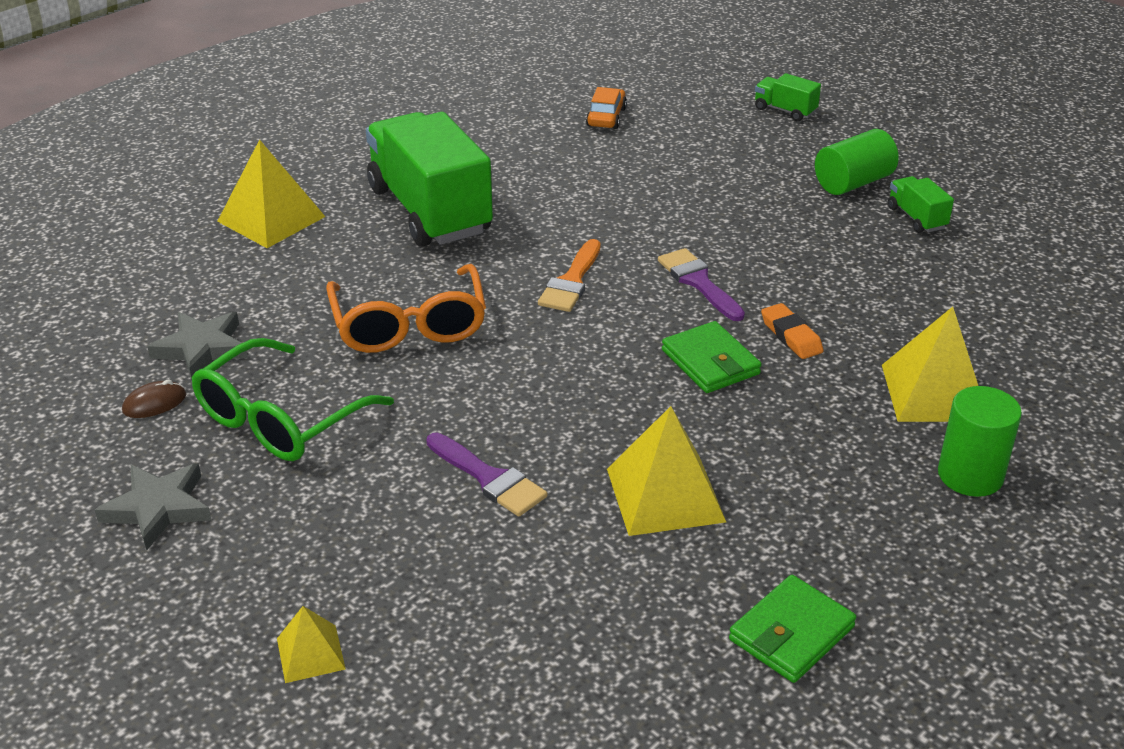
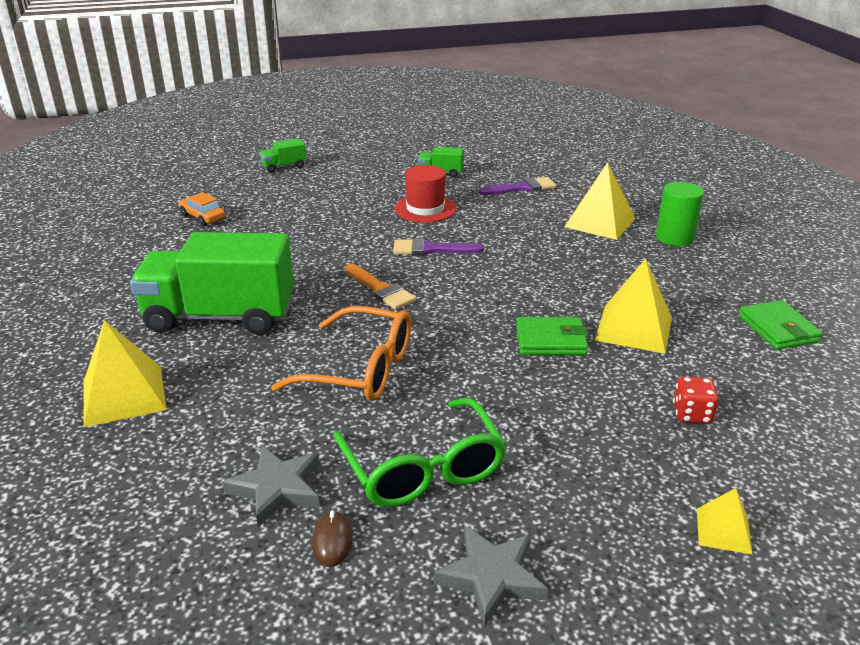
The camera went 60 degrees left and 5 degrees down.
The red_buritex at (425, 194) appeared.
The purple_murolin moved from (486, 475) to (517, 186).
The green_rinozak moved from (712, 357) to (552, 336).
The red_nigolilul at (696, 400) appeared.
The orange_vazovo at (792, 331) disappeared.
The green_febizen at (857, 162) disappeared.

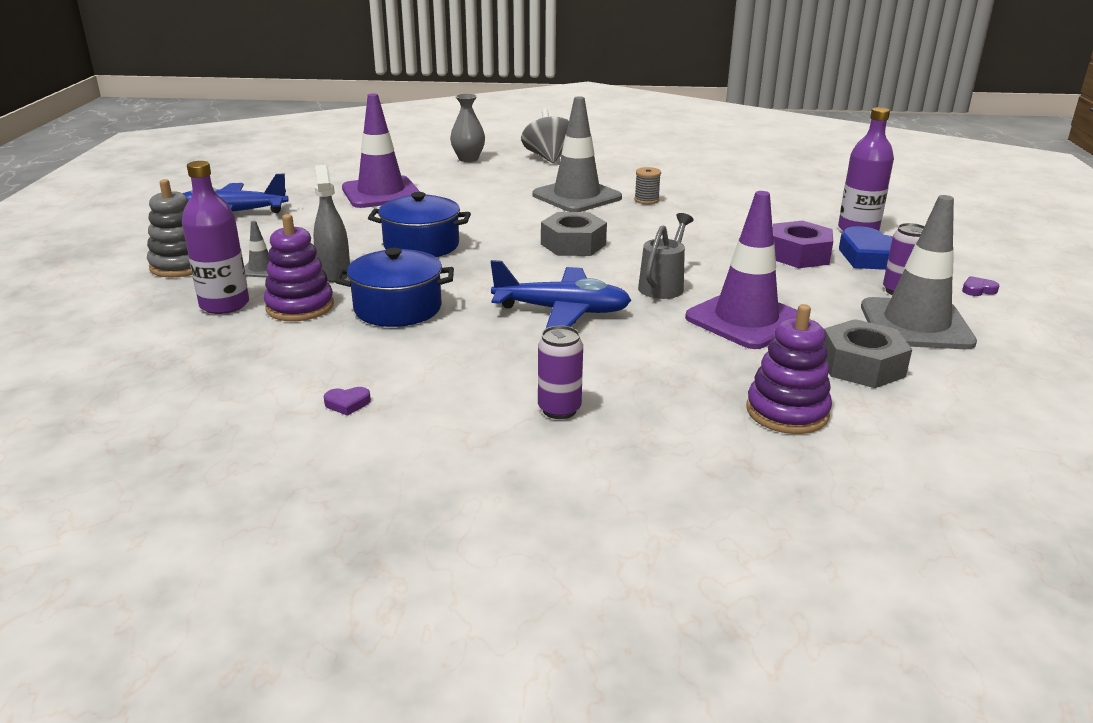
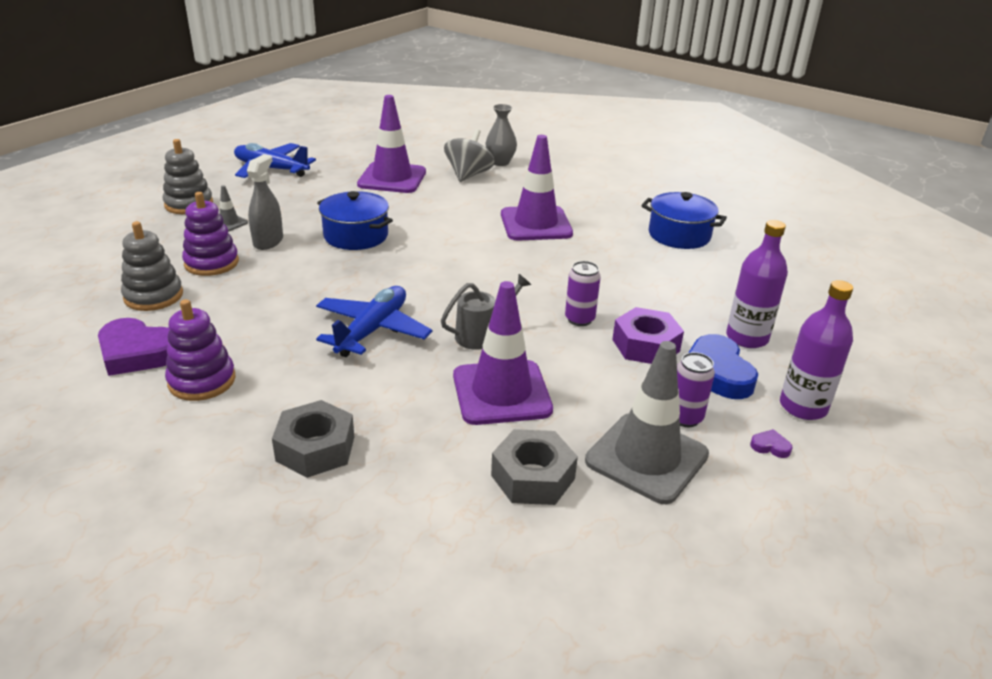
The camera went 30 degrees right and 5 degrees up.
The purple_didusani at (347, 401) changed to 2.43 times the size.
The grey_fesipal at (152, 266) appeared.
The purple_fesipal moved from (789, 369) to (200, 350).
The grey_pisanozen moved from (574, 234) to (313, 439).
The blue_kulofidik at (560, 294) turned 105 degrees counterclockwise.
The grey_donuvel moved from (545, 136) to (469, 155).
The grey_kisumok at (577, 154) became the purple_kisumok at (537, 188).
The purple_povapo moved from (560, 372) to (583, 293).
The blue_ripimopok moved from (394, 287) to (684, 220).
The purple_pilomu moved from (215, 237) to (816, 350).
The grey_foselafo at (647, 185) disappeared.

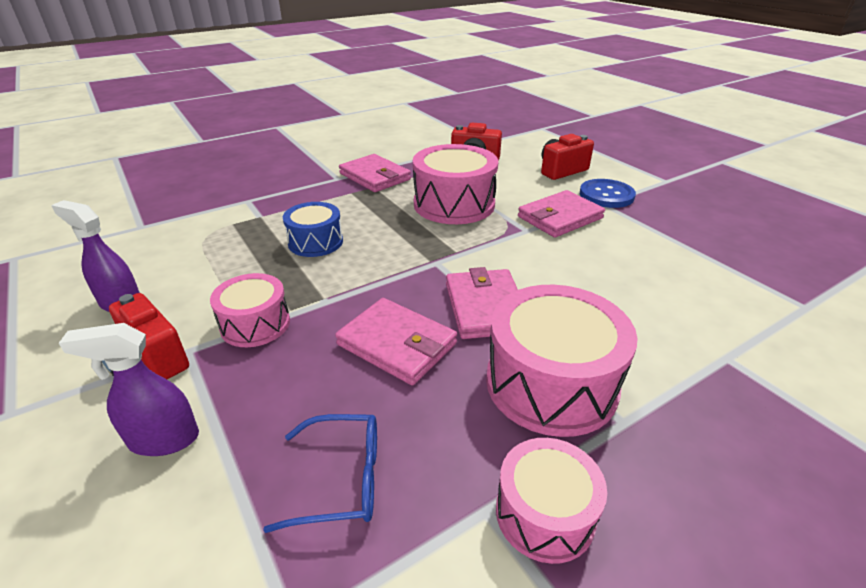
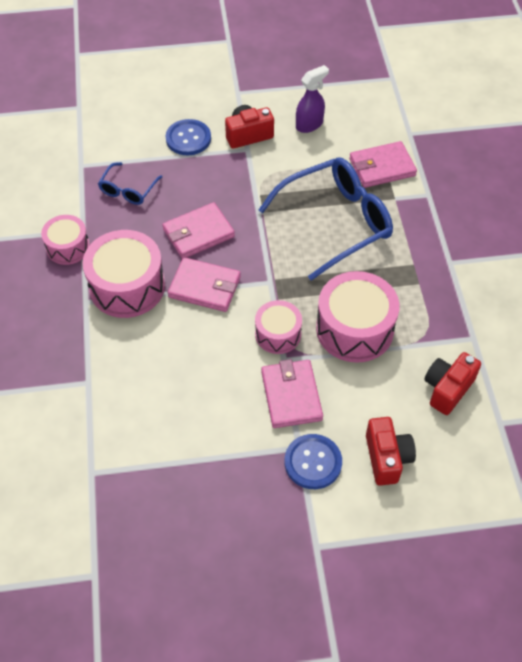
The camera went 115 degrees right and 20 degrees up.
The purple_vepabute at (129, 389) was replaced by the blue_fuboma at (188, 137).
The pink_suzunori moved from (250, 310) to (278, 327).
The blue_suzunori at (313, 229) was replaced by the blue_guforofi at (326, 219).
The pink_rinozak moved from (375, 173) to (383, 164).

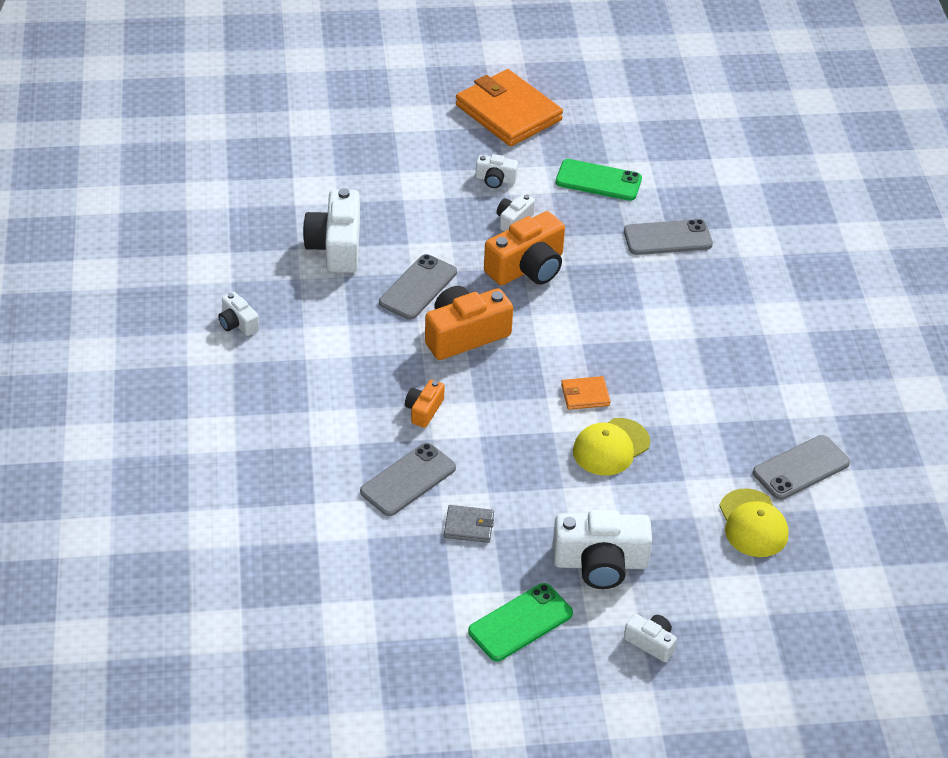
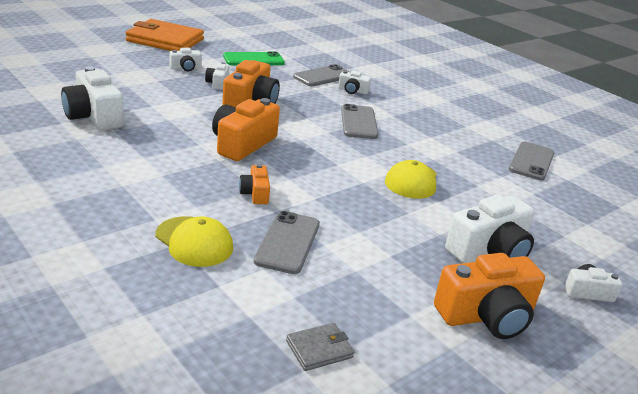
The camera went 35 degrees left and 15 degrees down.
The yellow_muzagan moved from (753, 522) to (194, 241).
The grey_rinozak moved from (469, 524) to (320, 347).
The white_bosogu moved from (238, 314) to (354, 82).
The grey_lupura moved from (418, 287) to (360, 121).
The green_lupura at (520, 622) was replaced by the orange_bosogu at (489, 296).
The orange_rinozak at (586, 393) disappeared.

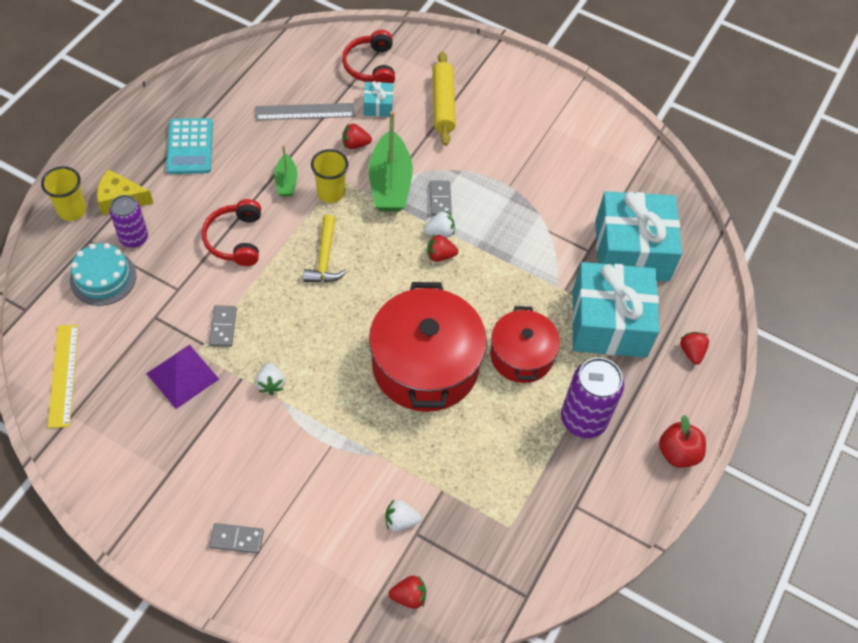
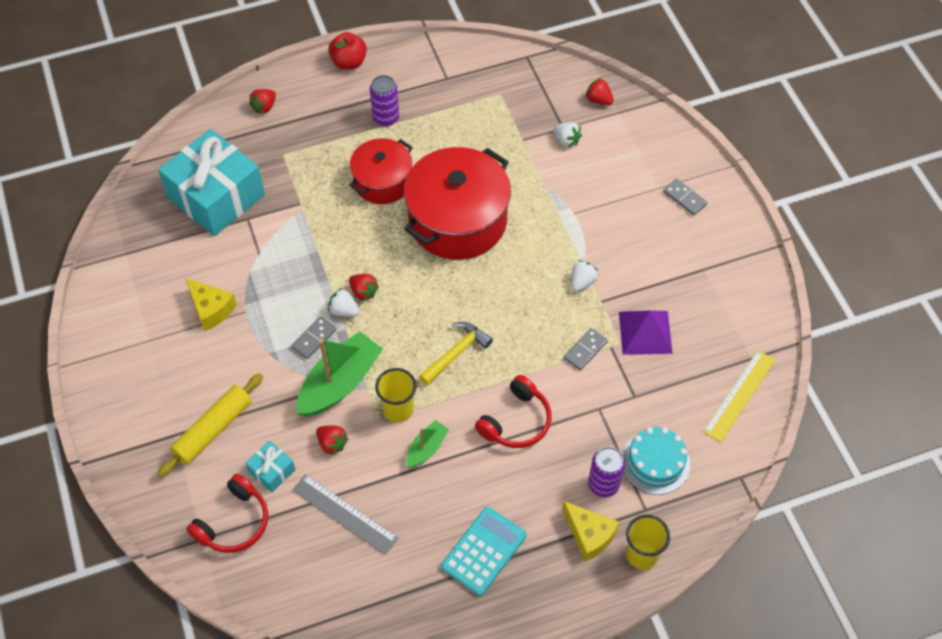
The camera went 135 degrees left and 0 degrees up.
The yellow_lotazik at (211, 304) appeared.
The purple_povapo at (592, 397) changed to 0.65 times the size.
The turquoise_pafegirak at (615, 310) disappeared.

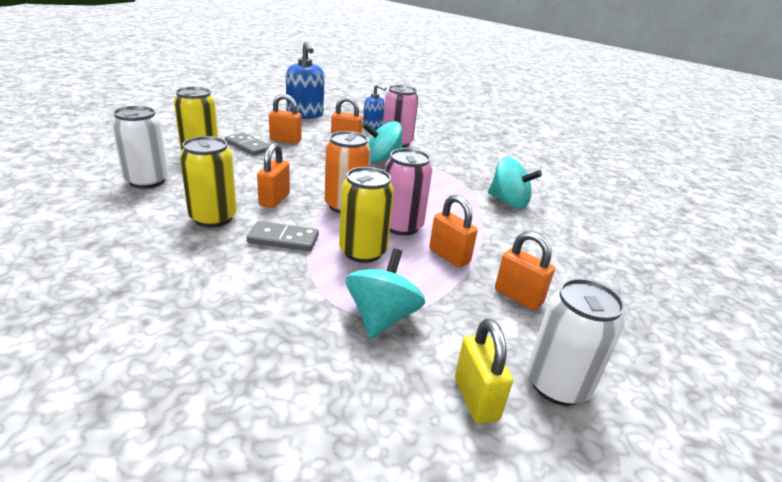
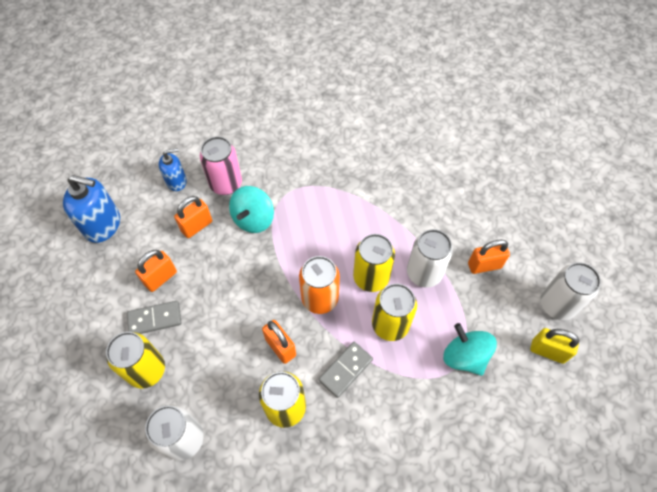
The camera went 50 degrees left and 30 degrees up.
The pink_povapo at (409, 191) became the yellow_povapo at (374, 263).
The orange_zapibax at (453, 231) was replaced by the white_povapo at (430, 258).
The turquoise_donuvel at (515, 183) disappeared.

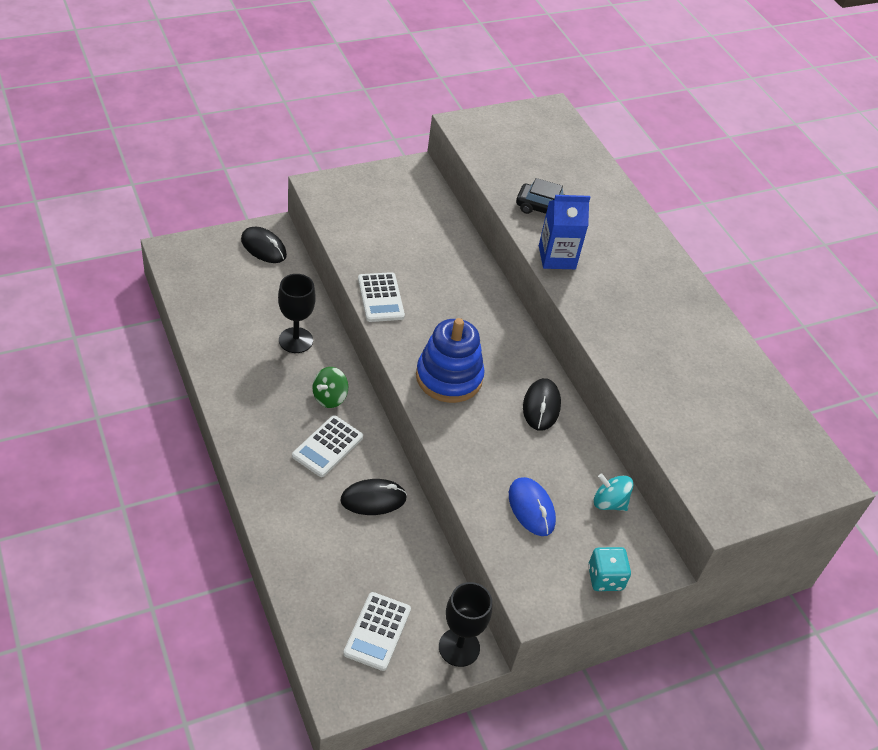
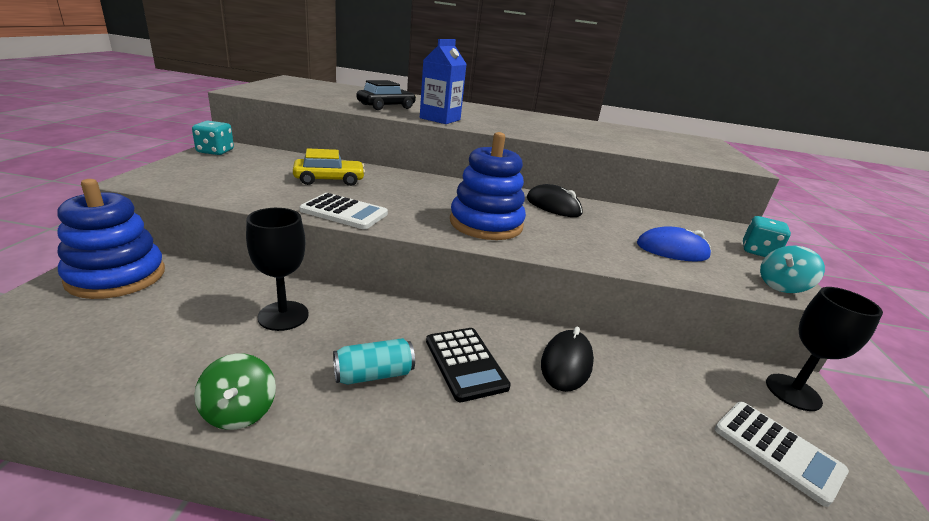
The camera went 55 degrees left and 20 degrees down.
The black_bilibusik at (264, 245) was replaced by the blue_fesipal at (111, 239).
The turquoise_nigolilul at (213, 137) appeared.
The green_donuvel moved from (330, 387) to (235, 391).
The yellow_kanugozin at (329, 167) appeared.
The turquoise_povapo at (374, 361) appeared.
The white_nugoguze at (327, 446) became the black_nugoguze at (468, 365).
The turquoise_donuvel moved from (614, 492) to (792, 269).

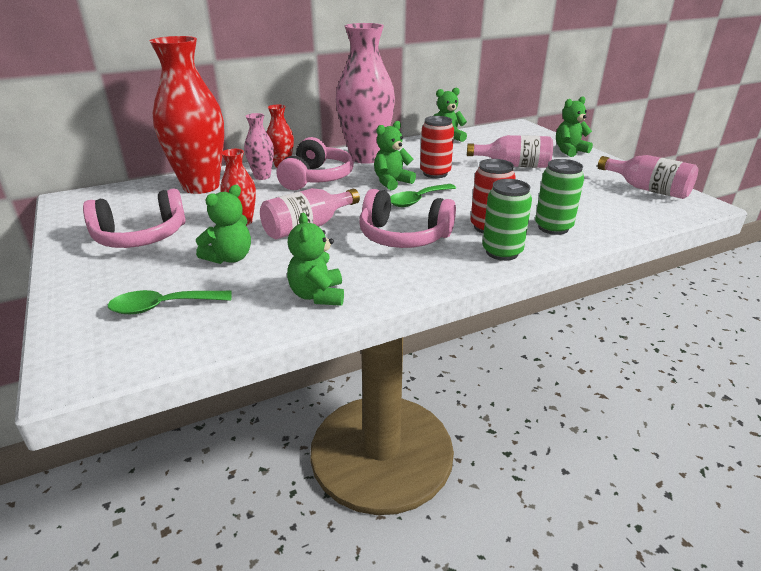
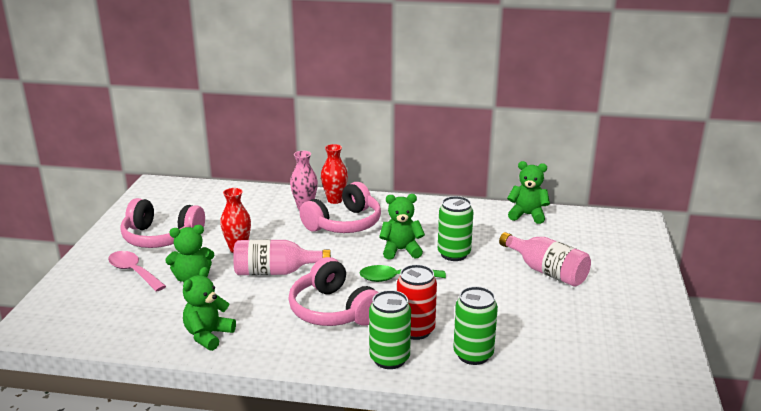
The camera went 35 degrees right and 5 degrees down.
The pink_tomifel at (137, 271) appeared.
The red_povapo at (437, 147) became the green_povapo at (456, 228).
The green_tomifel at (169, 302) disappeared.
The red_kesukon at (187, 115) disappeared.
The pink_kesukon at (365, 93) disappeared.
The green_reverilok at (574, 126) disappeared.
The pink_pilomu at (648, 177) disappeared.

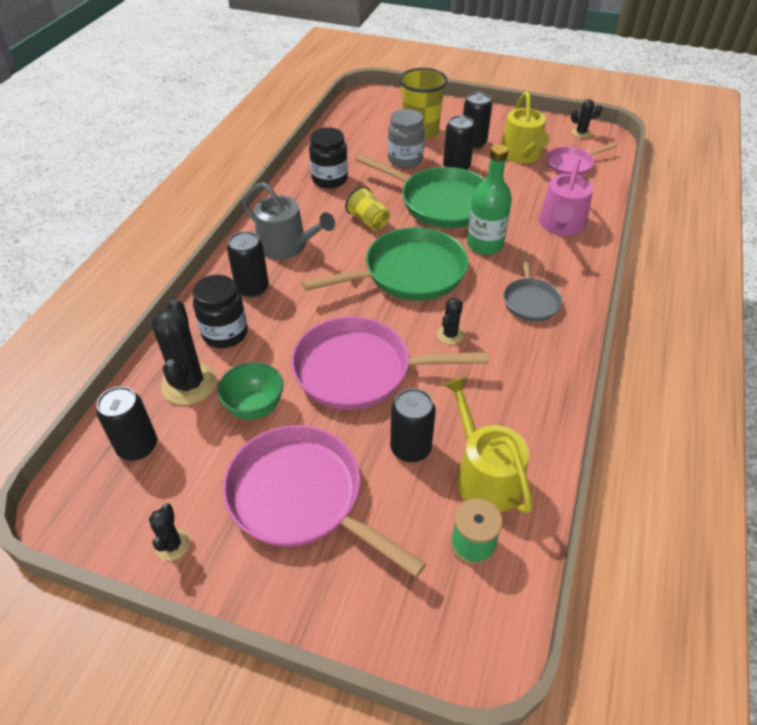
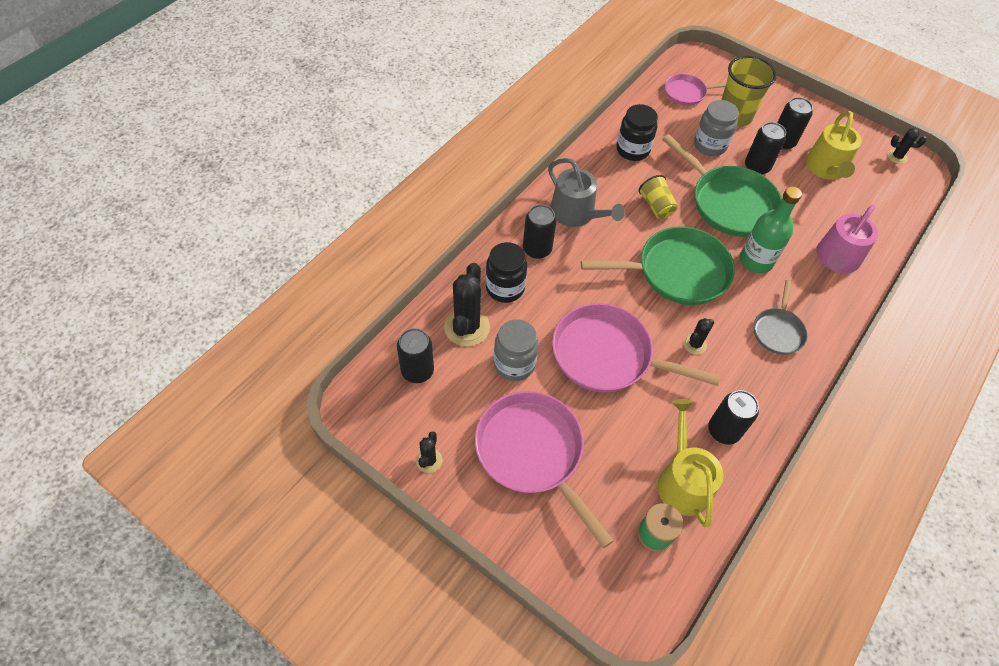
The camera went 15 degrees right and 10 degrees up.
The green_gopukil at (250, 391) was replaced by the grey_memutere at (516, 350).
The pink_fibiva moved from (582, 159) to (695, 90).
The black_povapo moved from (413, 425) to (733, 417).

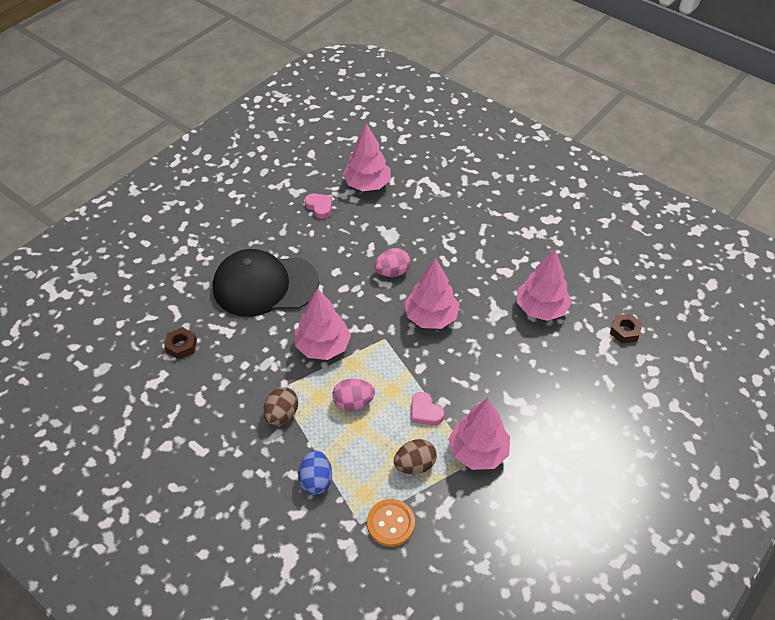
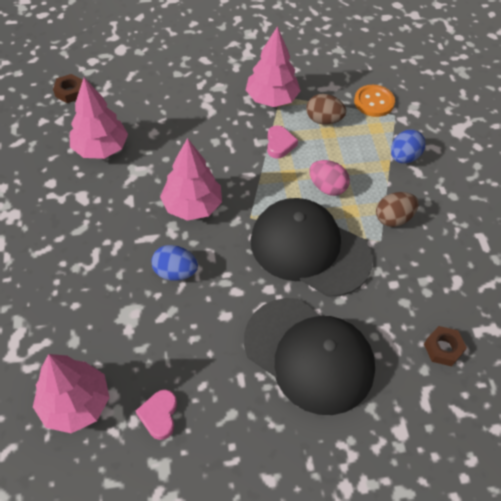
The camera went 140 degrees left and 5 degrees up.
The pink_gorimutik at (392, 262) became the blue_gorimutik at (174, 263).
The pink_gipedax at (323, 324) was replaced by the black_muzagan at (311, 247).

